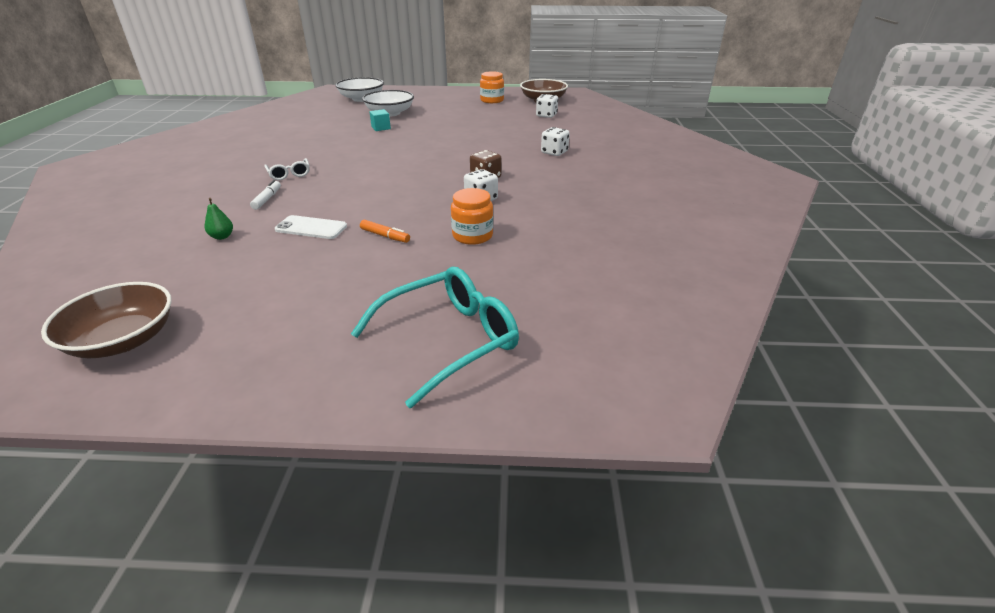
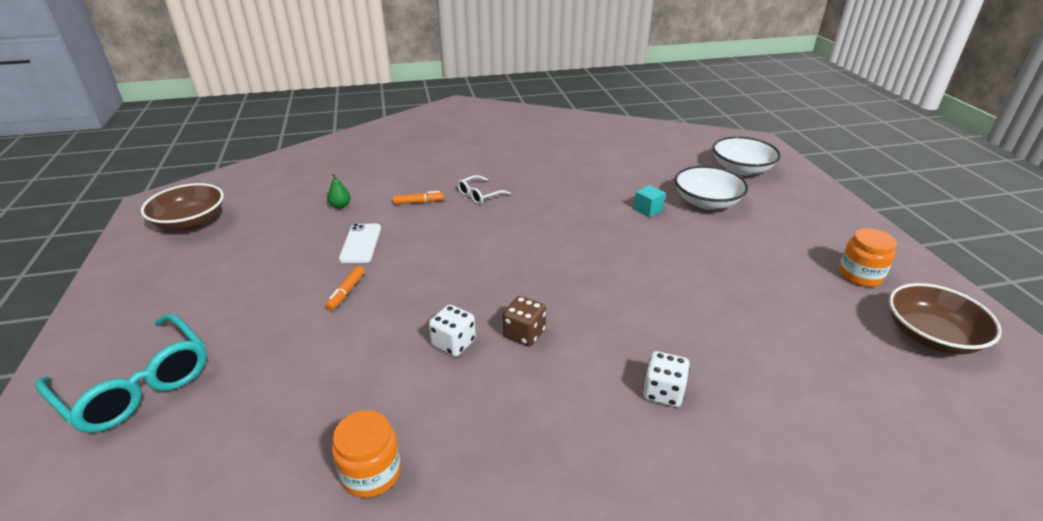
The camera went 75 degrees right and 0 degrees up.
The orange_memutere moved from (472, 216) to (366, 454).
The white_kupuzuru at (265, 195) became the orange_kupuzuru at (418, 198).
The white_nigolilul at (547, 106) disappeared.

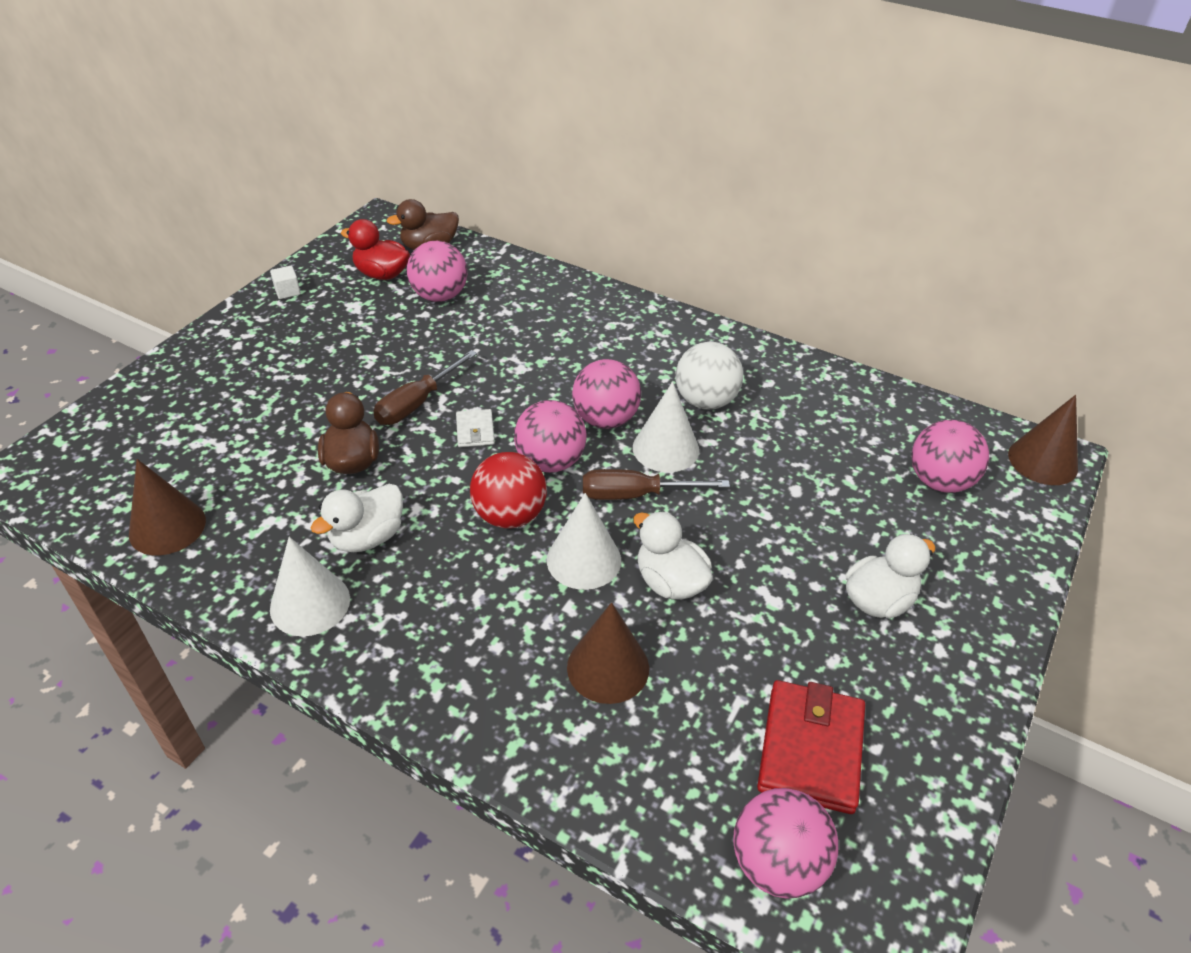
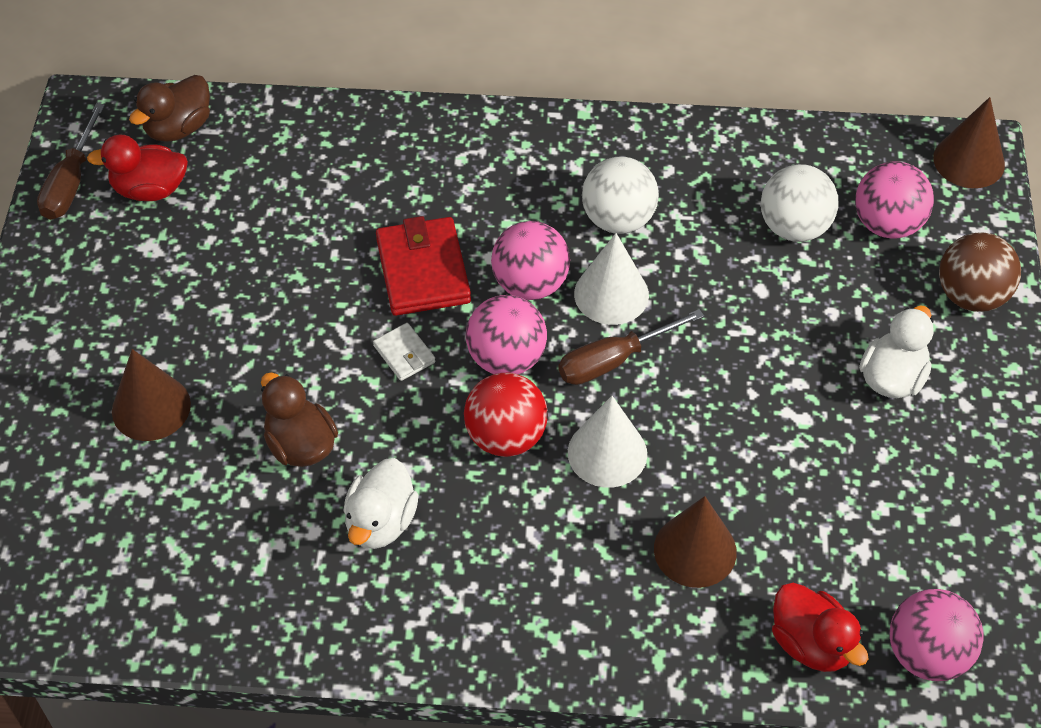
The camera went 25 degrees left and 10 degrees up.
The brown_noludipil moved from (425, 387) to (71, 161).
The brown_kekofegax moved from (167, 507) to (151, 395).
The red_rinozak moved from (811, 747) to (423, 266).
The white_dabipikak at (799, 203) appeared.
The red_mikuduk at (820, 627) appeared.
The brown_dabipikak at (980, 272) appeared.
The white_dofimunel at (285, 282) disappeared.
The white_kekofegax at (310, 586) disappeared.
The pink_dabipikak at (437, 271) disappeared.
The white_mikuduk at (673, 555) disappeared.

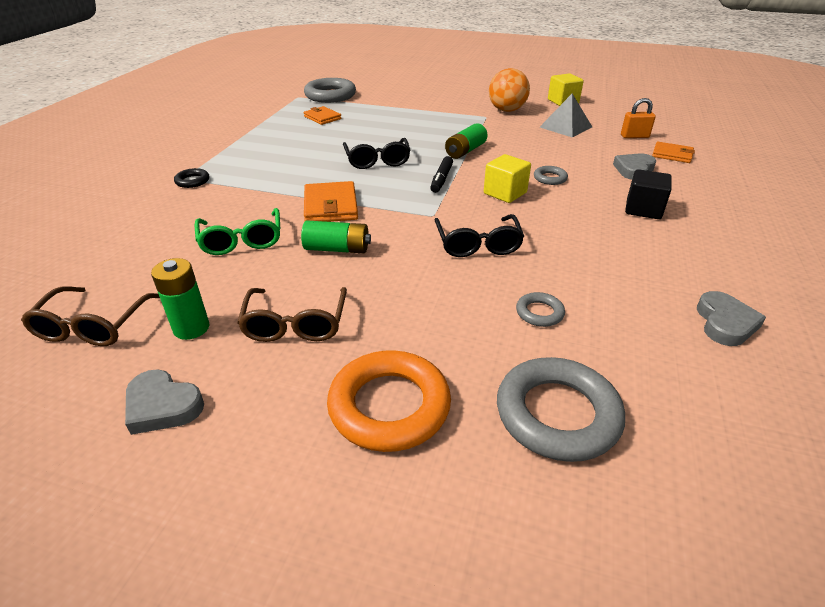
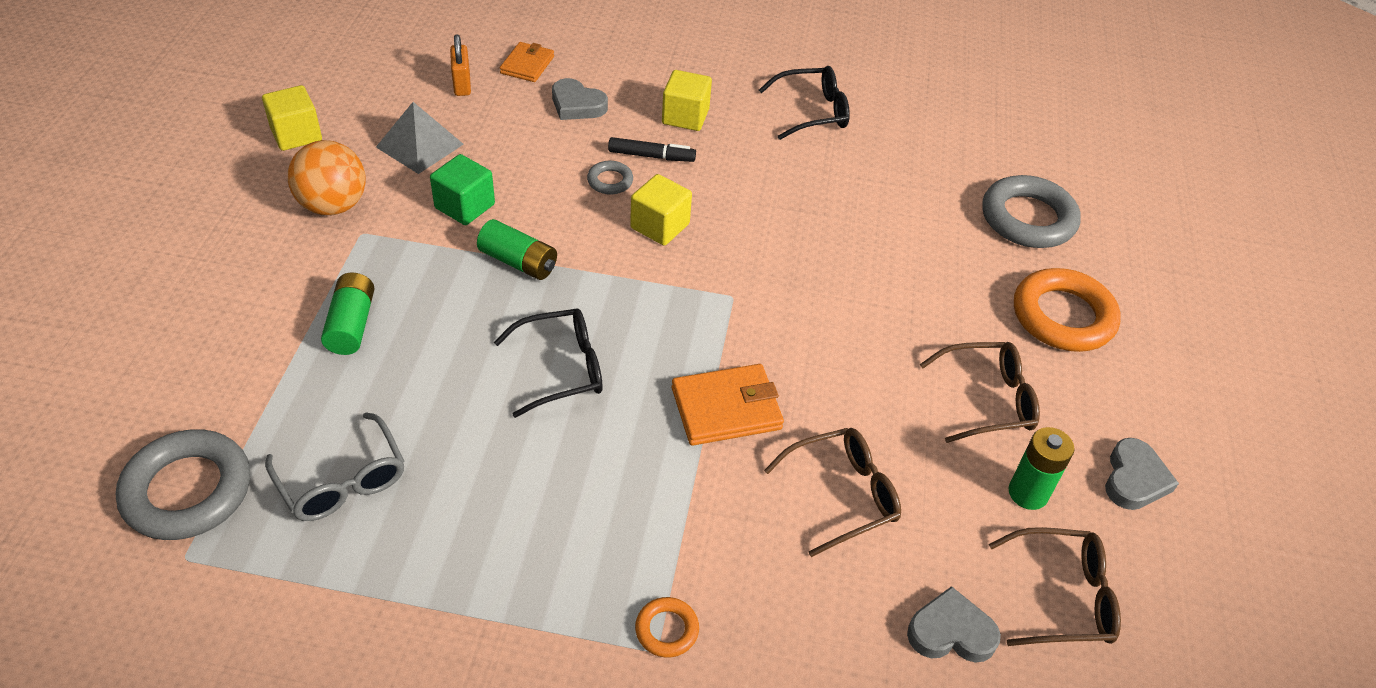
The camera went 100 degrees left and 10 degrees up.
The orange_rinozak at (323, 115) was replaced by the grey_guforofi at (334, 466).
The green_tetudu moved from (336, 237) to (348, 314).
The green_dofimunel at (462, 189) appeared.
The black_kupuzuru moved from (441, 174) to (652, 149).
The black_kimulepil at (191, 178) became the orange_kimulepil at (667, 627).
The black_dofimunel at (648, 194) became the yellow_dofimunel at (687, 100).
The black_guforofi moved from (479, 235) to (804, 103).
The green_guforofi at (237, 231) became the brown_guforofi at (832, 492).
The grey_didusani moved from (731, 318) to (954, 624).
The grey_kimulepil at (540, 309) disappeared.

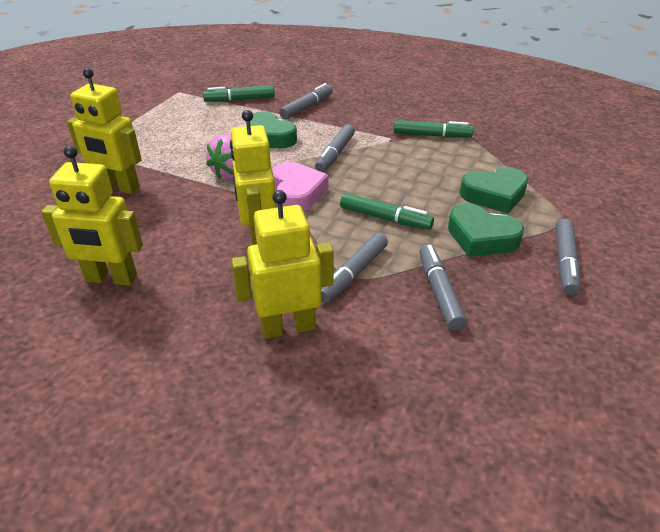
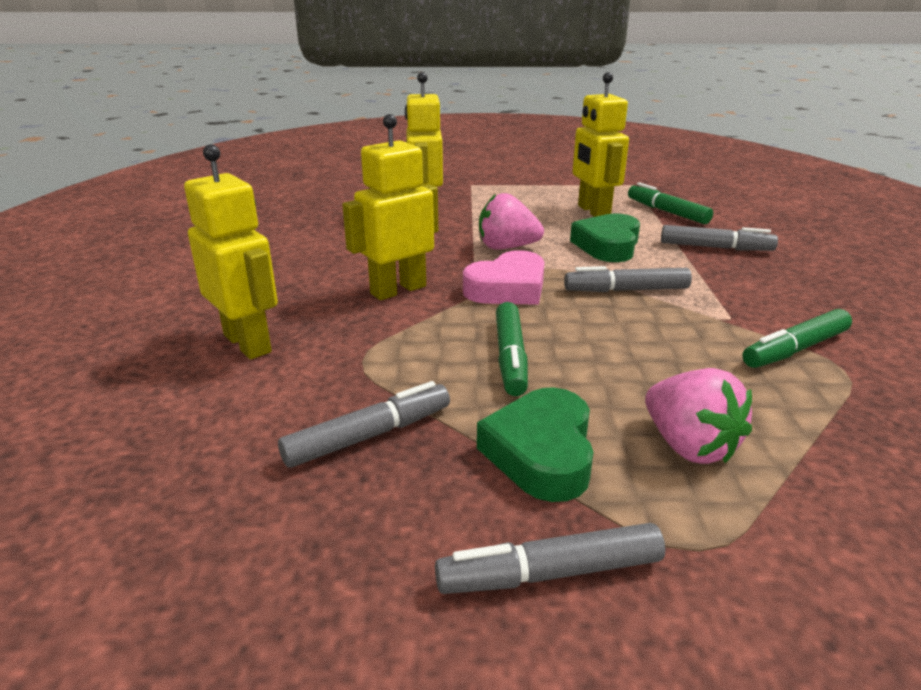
The camera went 65 degrees right and 10 degrees down.
The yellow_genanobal moved from (92, 216) to (600, 144).
The green_didusani at (494, 190) was replaced by the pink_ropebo at (698, 416).
The green_kupuzuru at (434, 129) turned 75 degrees clockwise.
The grey_kupuzuru at (354, 268) disappeared.

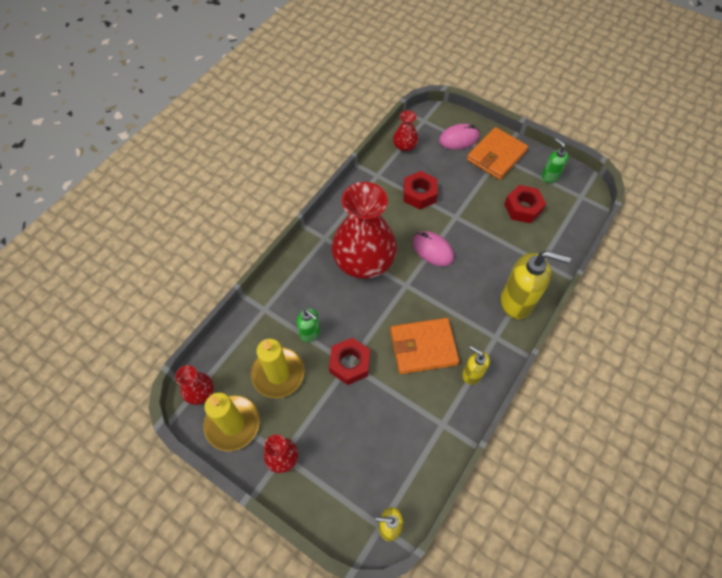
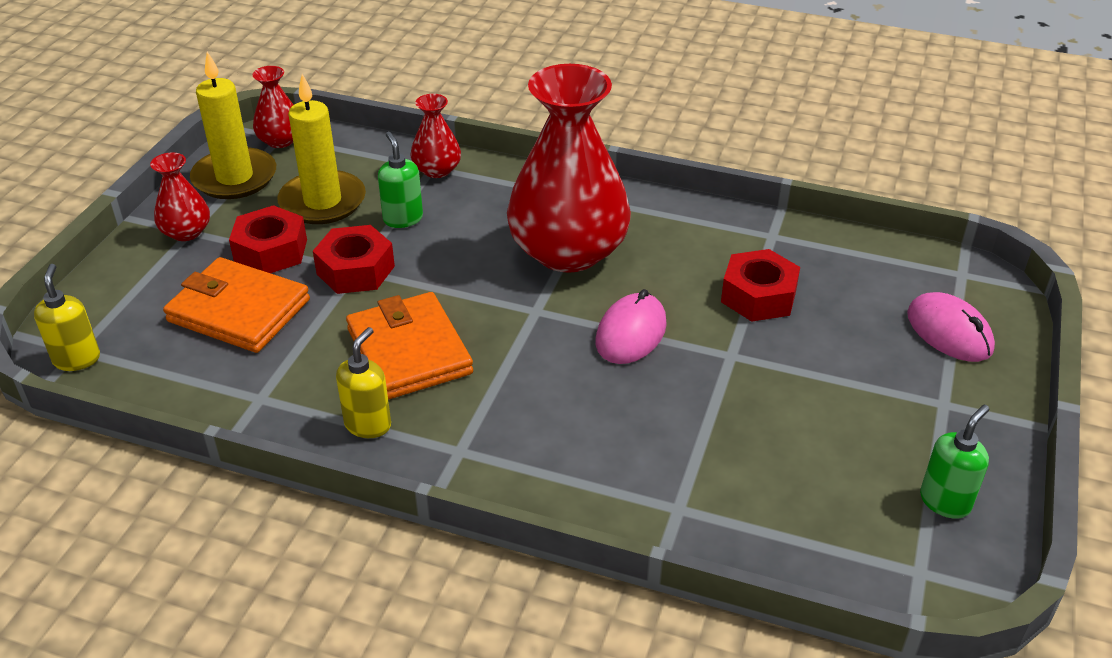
The camera went 75 degrees right and 20 degrees down.
The orange_rinozak moved from (497, 153) to (236, 305).
The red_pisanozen moved from (525, 204) to (268, 239).
The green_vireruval at (308, 325) turned 135 degrees clockwise.
The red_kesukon moved from (406, 130) to (436, 136).
The yellow_vireruval at (536, 284) disappeared.

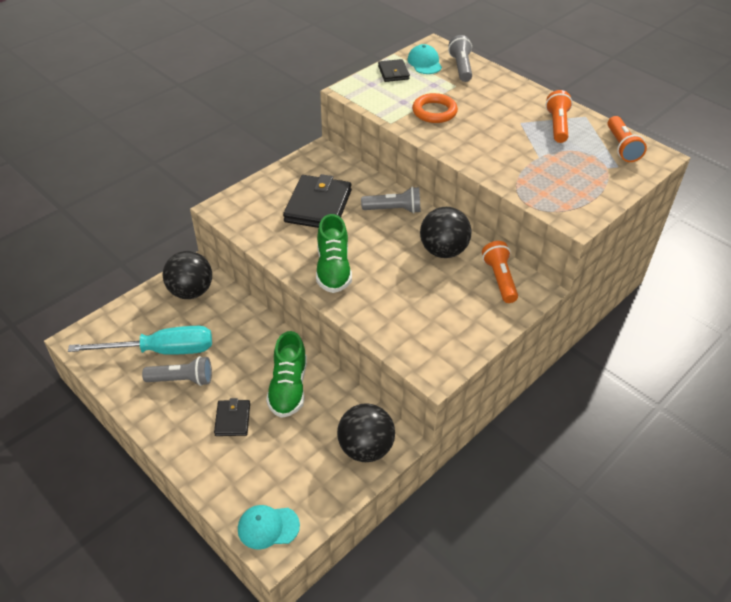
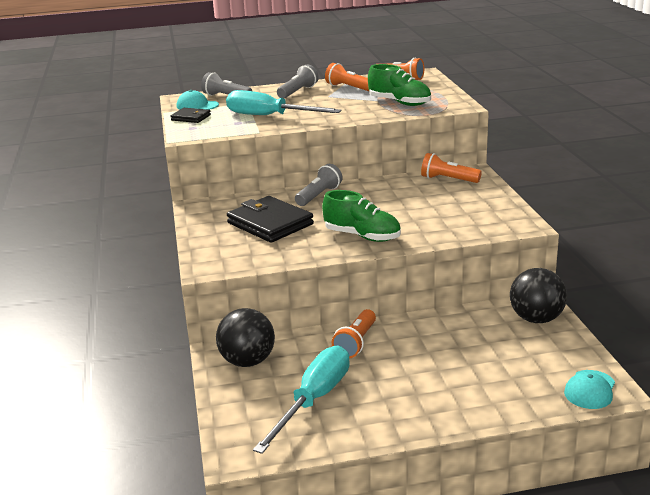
The camera went 55 degrees left and 20 degrees down.
The orange_kimulepil at (435, 108) was replaced by the turquoise_noludipil at (284, 102).
The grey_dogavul moved from (177, 371) to (298, 82).
The orange_dogavul at (354, 333) appeared.
The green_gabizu moved from (286, 374) to (399, 85).
The black_rinozak at (232, 417) disappeared.
The black_dabipikak at (446, 232) disappeared.

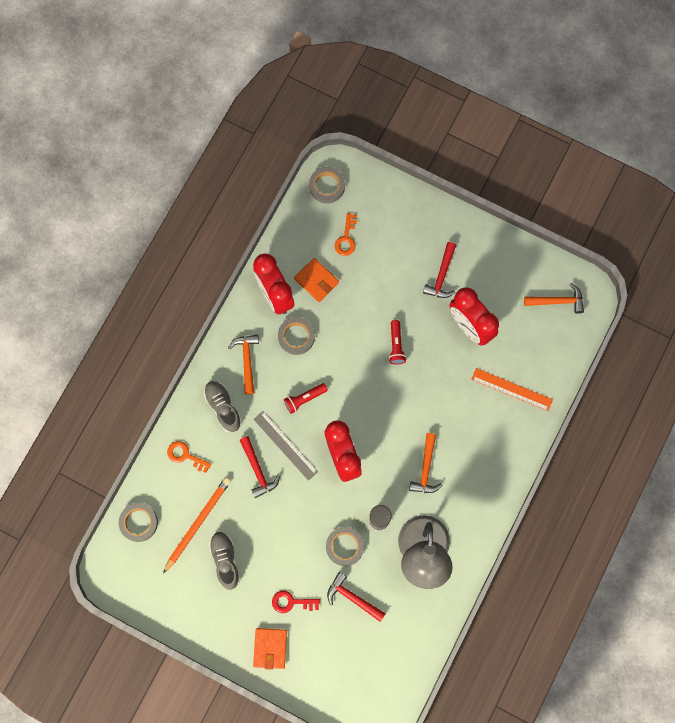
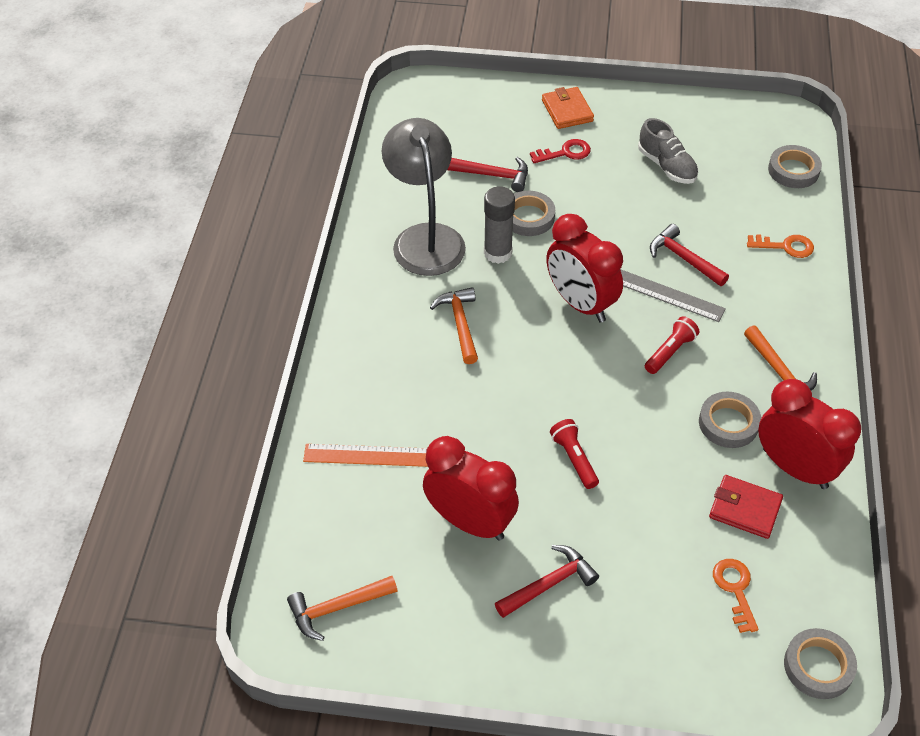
The camera went 160 degrees right and 25 degrees down.
The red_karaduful at (439, 270) turned 60 degrees clockwise.
The orange_rinozak at (316, 280) became the red_rinozak at (746, 507).
The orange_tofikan at (197, 525) disappeared.
The grey_gabizu at (223, 406) disappeared.

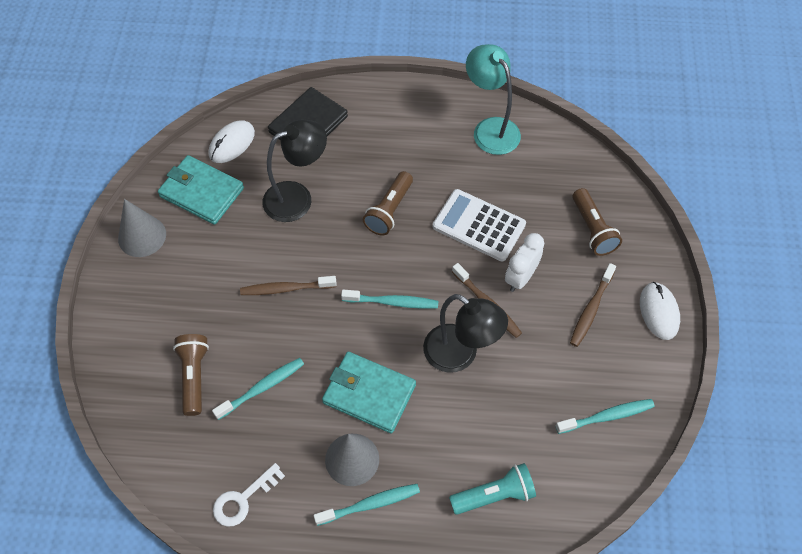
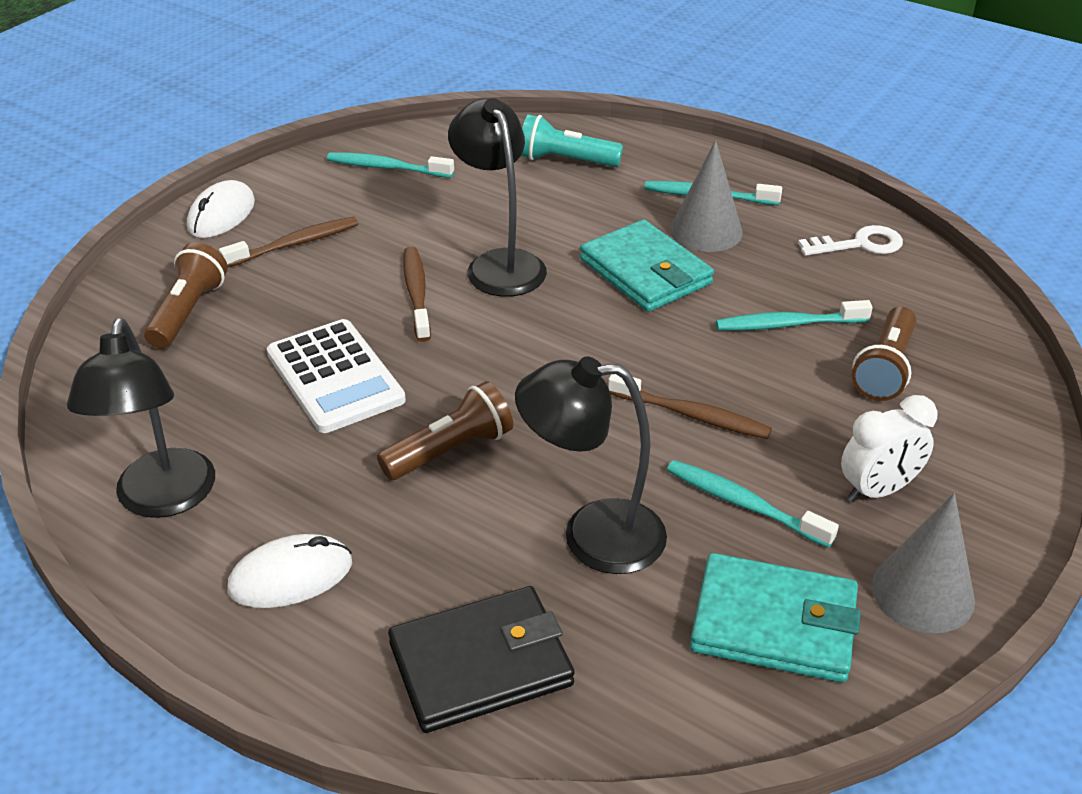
The camera went 150 degrees left and 20 degrees down.
The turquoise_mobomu at (493, 99) became the black_mobomu at (141, 418).
The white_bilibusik moved from (231, 141) to (289, 571).
The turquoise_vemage moved from (389, 299) to (753, 504).
The turquoise_rinozak at (201, 190) turned 45 degrees counterclockwise.
The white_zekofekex moved from (524, 262) to (889, 448).

